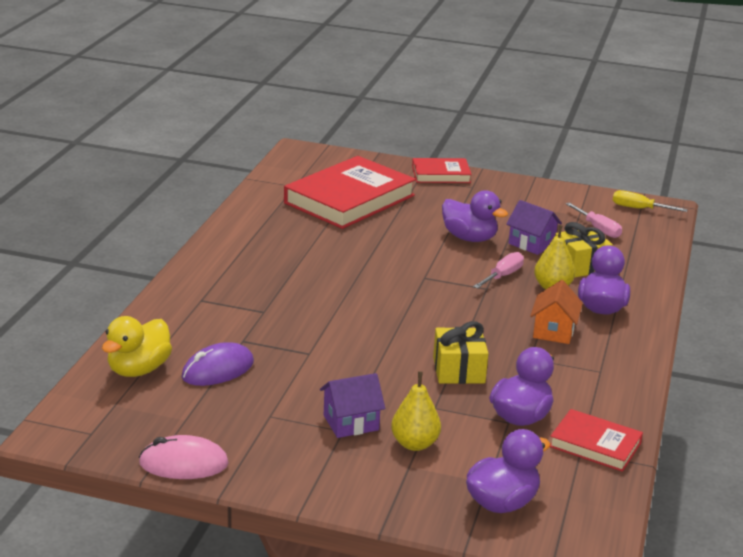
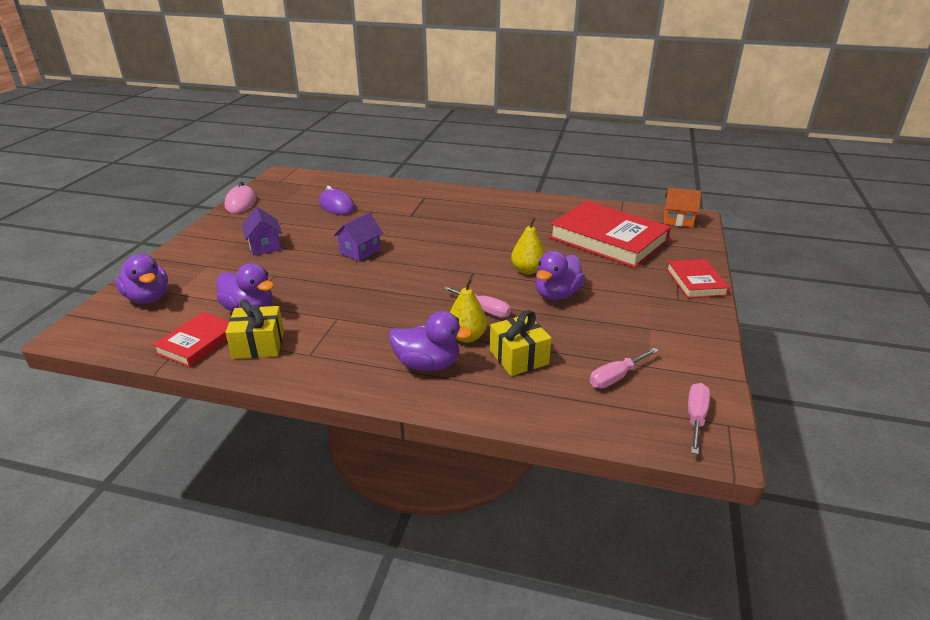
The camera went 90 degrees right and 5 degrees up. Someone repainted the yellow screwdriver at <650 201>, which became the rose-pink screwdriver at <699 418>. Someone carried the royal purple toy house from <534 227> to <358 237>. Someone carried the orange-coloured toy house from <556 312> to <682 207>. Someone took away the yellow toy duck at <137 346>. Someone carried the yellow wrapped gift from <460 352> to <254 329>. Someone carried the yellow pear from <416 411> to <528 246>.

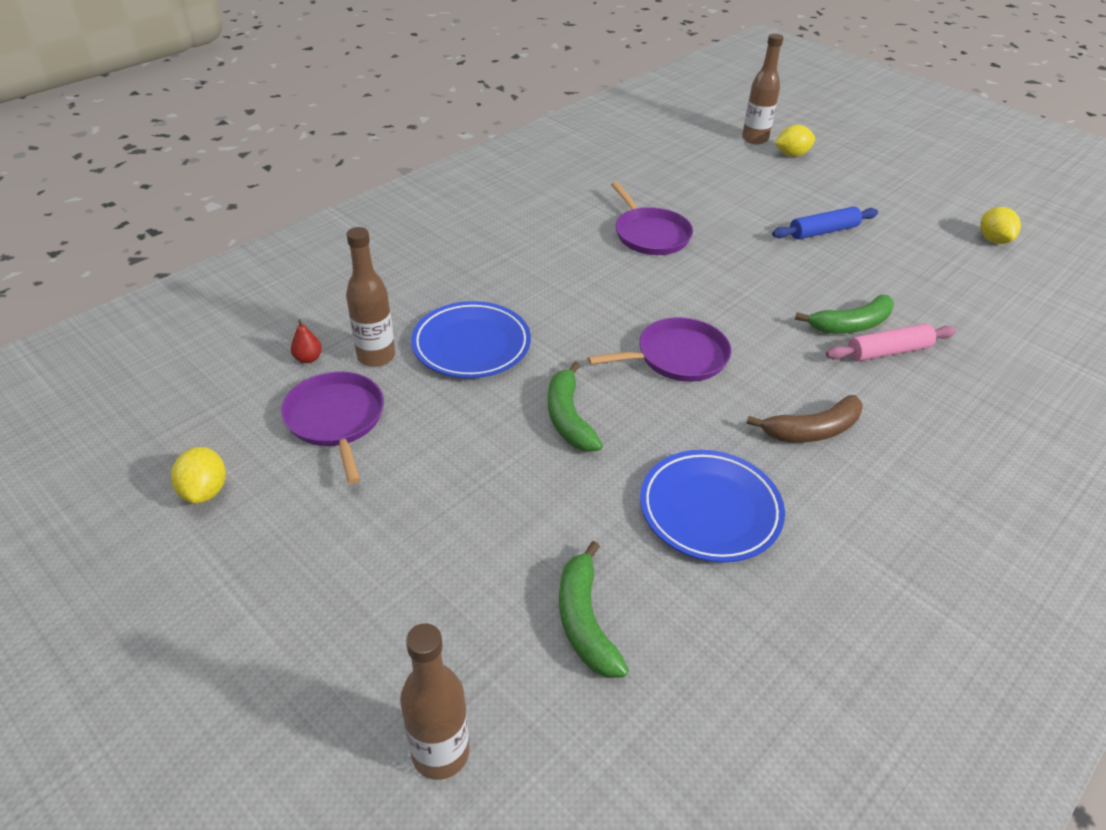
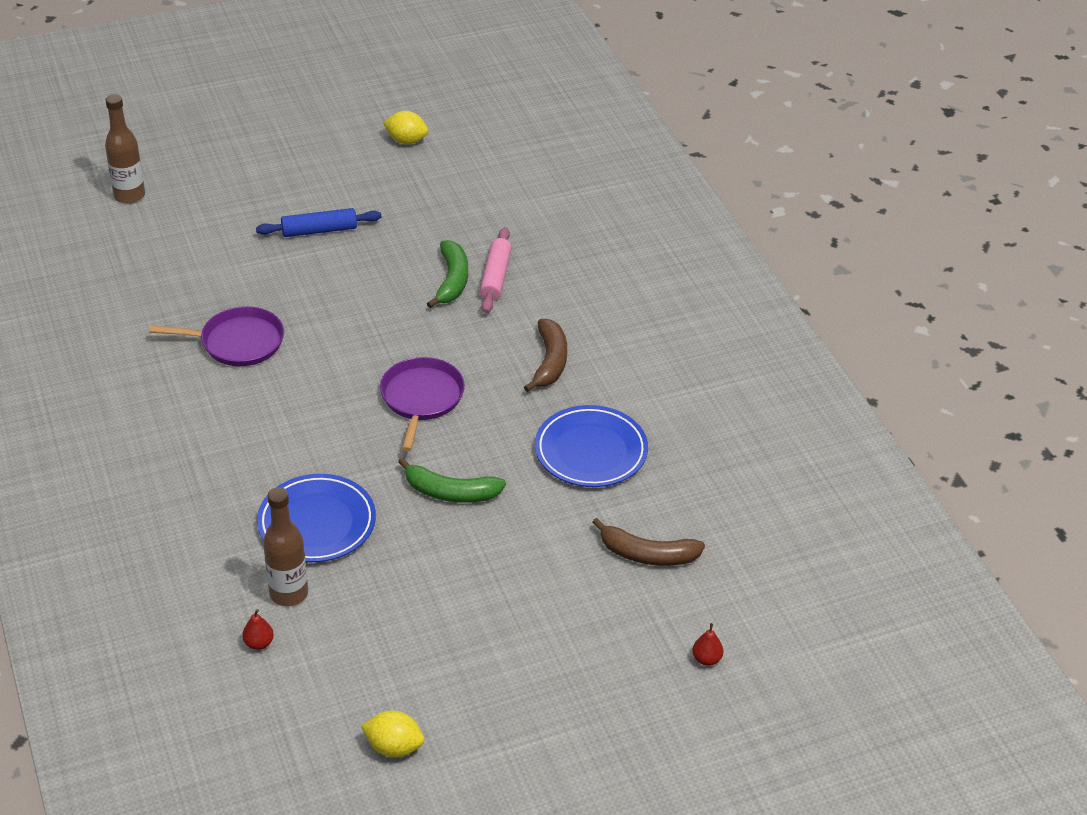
The camera went 65 degrees left and 0 degrees up. Someone took away the yellow toy lemon at <795 141>. Someone rotated the cobalt rolling pin at <825 223> by 75 degrees clockwise. Someone took away the royal purple skillet at <332 427>. Someone repainted the emerald banana at <594 609>, which became the brown banana at <648 542>. Someone swapped the brown drink bottle at <434 701> for the scarlet pear at <707 644>.

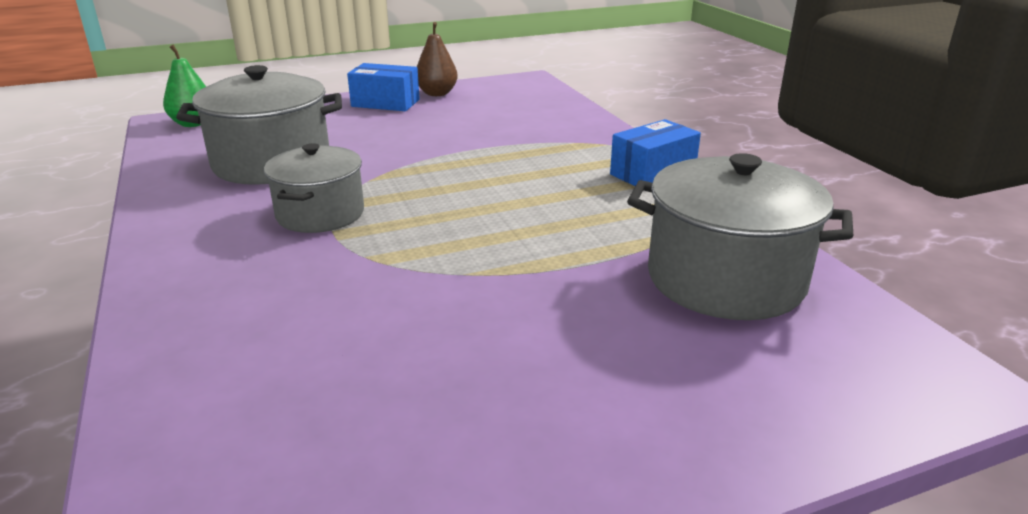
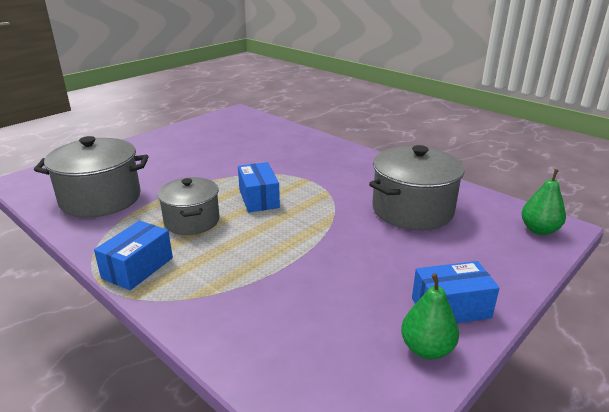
The camera went 155 degrees right and 0 degrees up. Someone repainted the brown pear at <437 59>, which became the emerald pear at <430 317>. Someone carried the grey cooking pot from <314 188> to <188 206>. Someone put down the cobalt box at <259 187>.

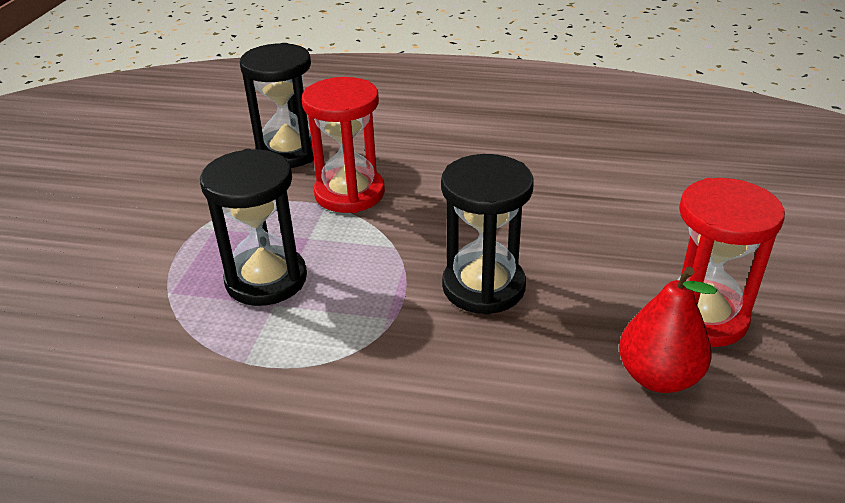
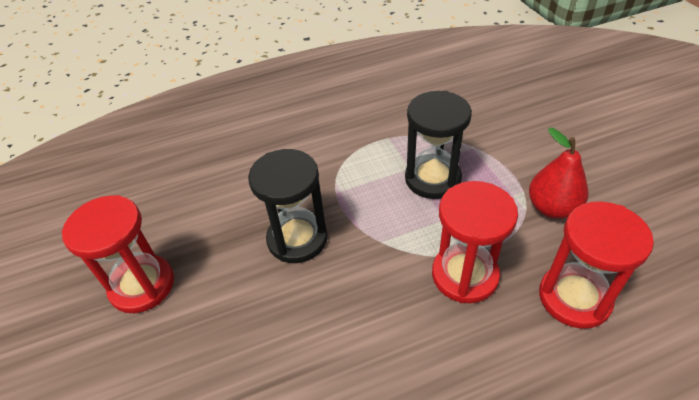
The camera went 150 degrees right and 10 degrees up. Someone repainted the jet-black sandglass at <277 105>, which became the scarlet sandglass at <596 265>. Someone carried the scarlet pear from <668 330> to <558 173>.

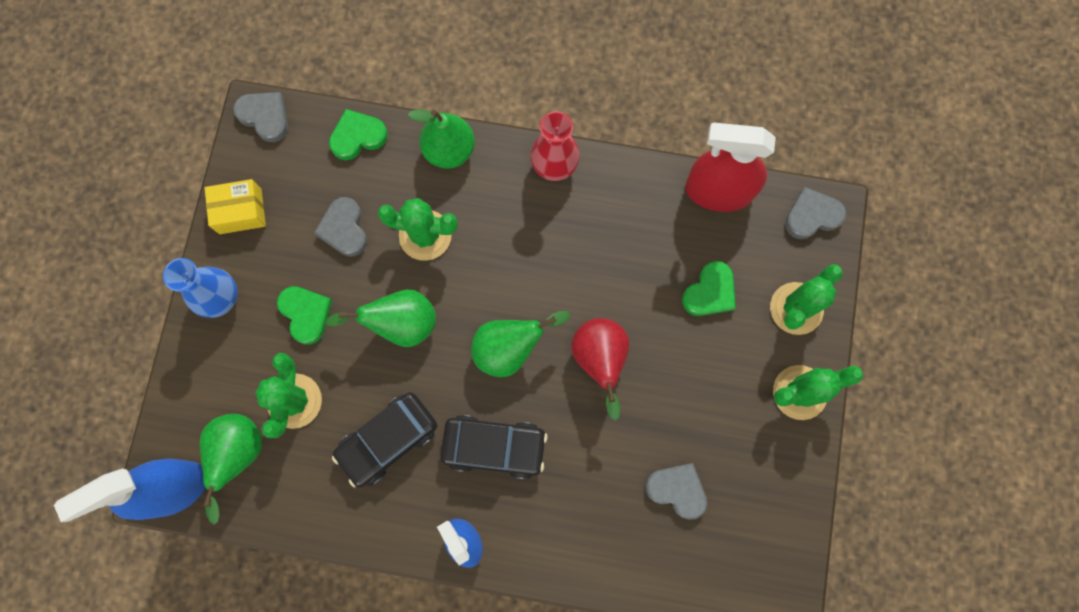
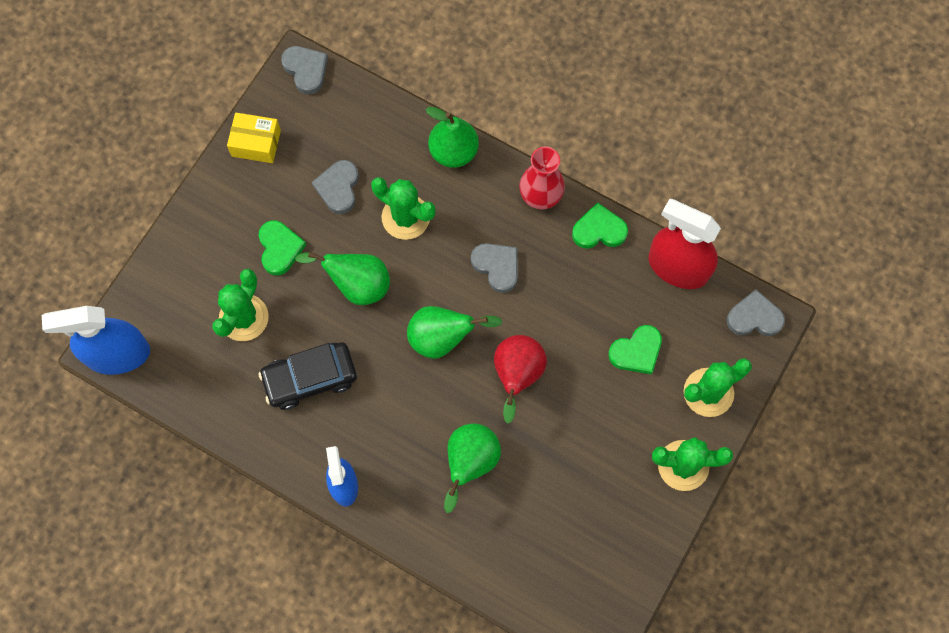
The camera went 20 degrees right and 5 degrees down. Someone carried the emerald love heart from <358 134> to <600 225>. Someone took away the cobalt tall vase at <200 288>. Someone carried the emerald pear from <231 468> to <472 468>. Someone took away the jet-black toy car at <494 447>. Someone carried the grey love heart from <676 491> to <494 268>.

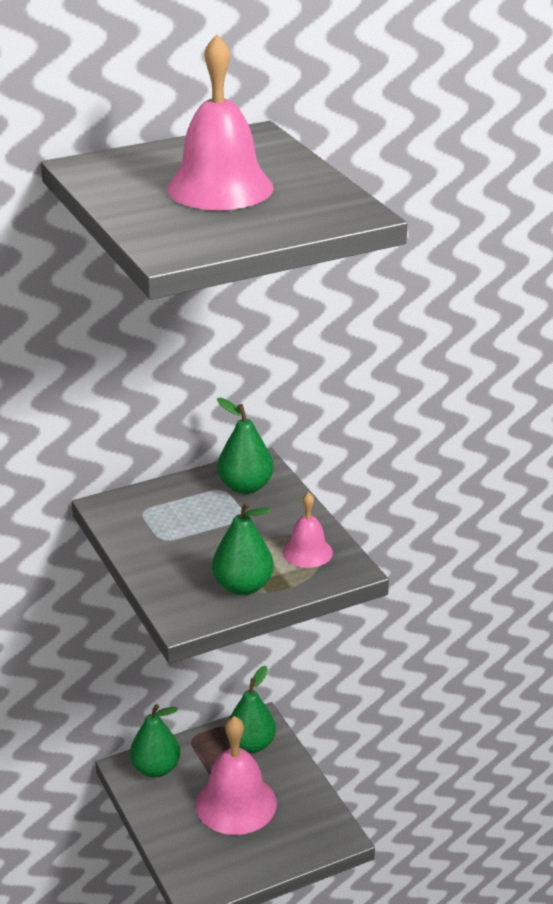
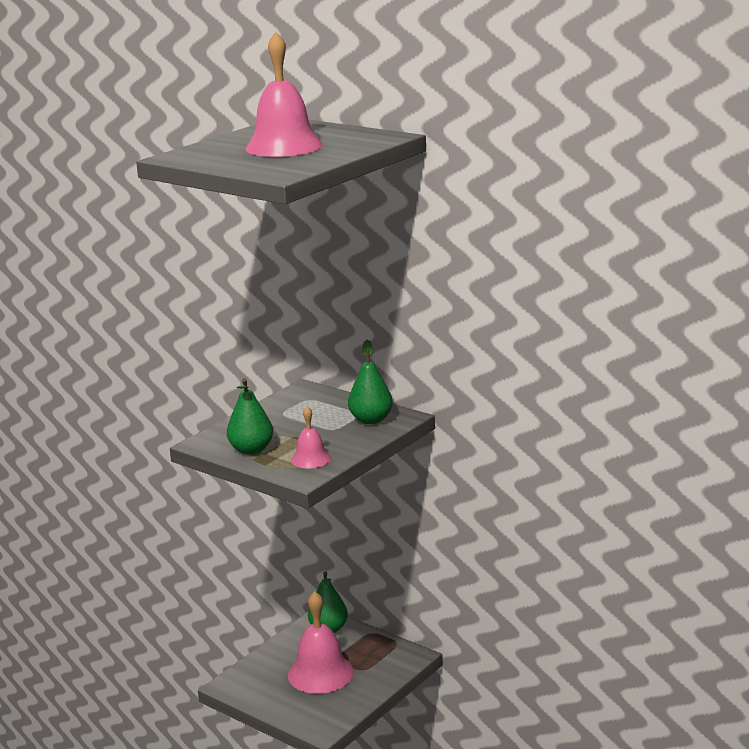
The camera went 65 degrees right and 10 degrees down. Someone took away the emerald pear at <252 709>.

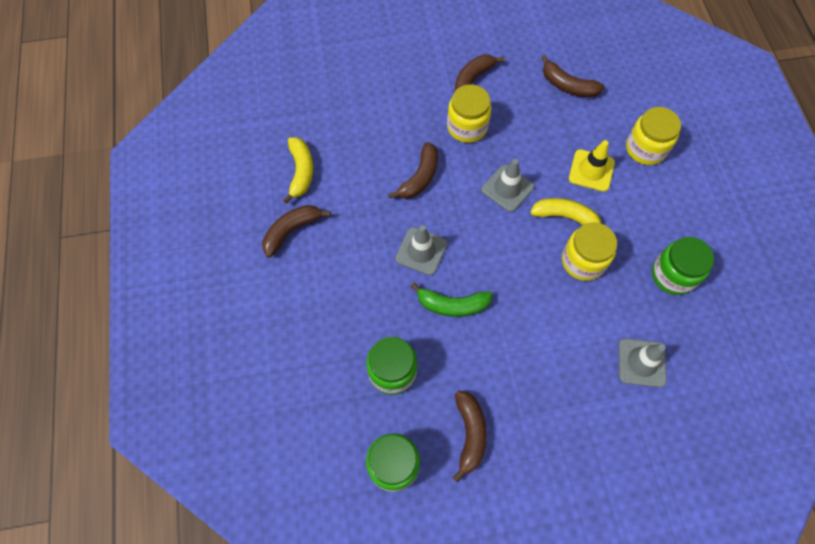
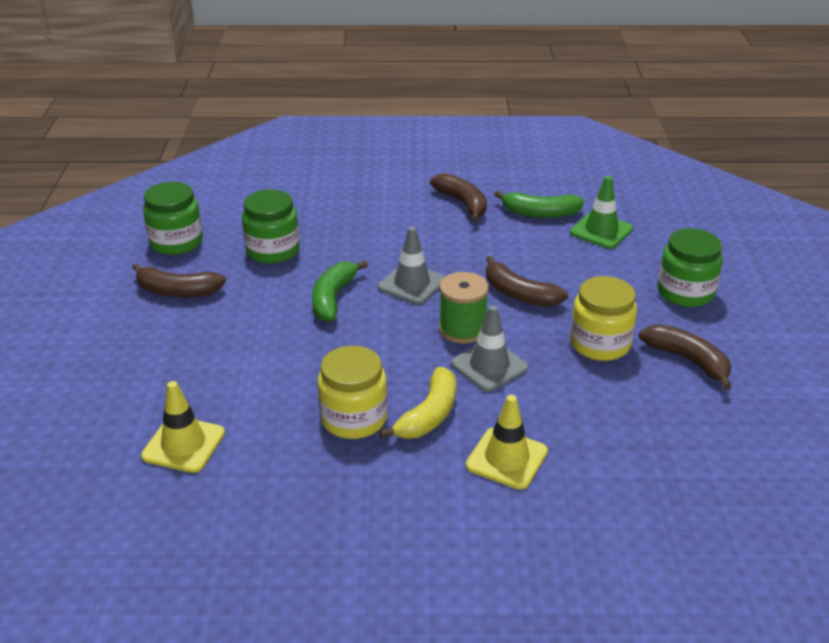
The camera went 100 degrees right and 30 degrees down. Someone took away the brown banana at <573 76>. Someone took away the yellow jam jar at <653 136>. Someone repainted the yellow banana at <298 170>, which became the emerald banana at <539 204>. Someone carried the emerald jam jar from <683 266> to <690 267>. Someone repainted the grey safety cone at <643 362>, which became the yellow safety cone at <183 427>. Someone put down the emerald safety cone at <601 212>. Someone put down the emerald reel of thread at <464 308>.

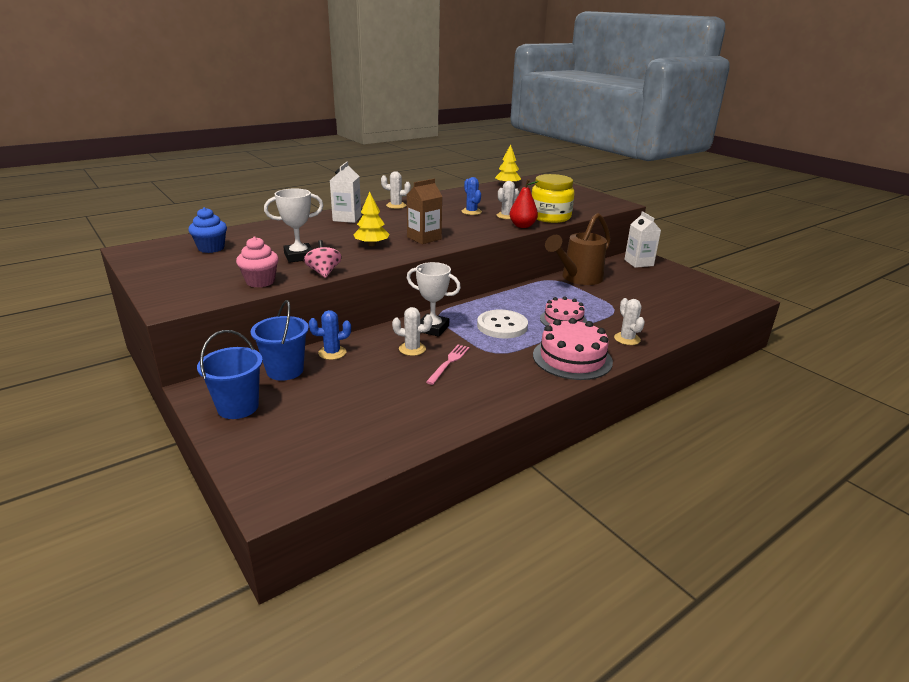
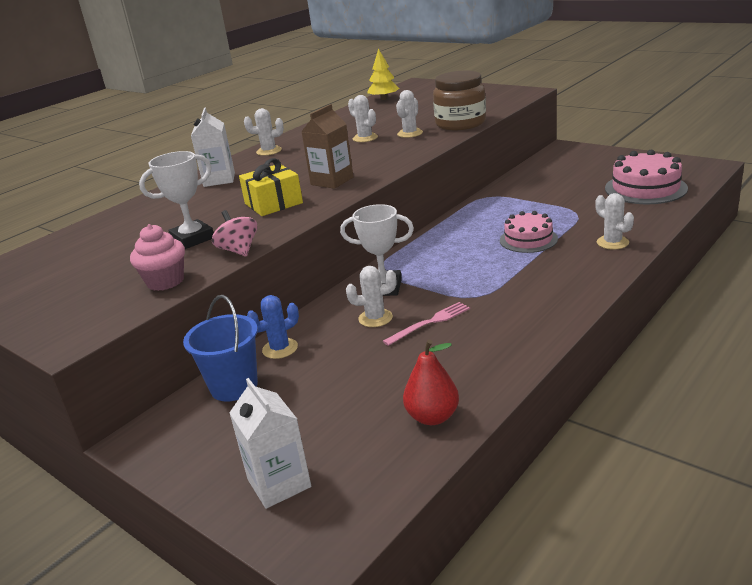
The camera went 10 degrees left and 0 degrees up. Someone repainted the yellow jam jar at <553 198>, which became the brown jam jar at <459 100>. Someone repainted the cobalt prickly plant at <472 196>, which became the white prickly plant at <363 118>. Someone carried the scarlet pear from <524 203> to <431 382>. Someone swapped the yellow fir tree at <371 219> for the yellow wrapped gift at <271 187>. Someone took away the cobalt fairy cake at <207 230>. Someone carried the white milk carton from <642 239> to <270 443>. Someone took away the brown sprinkling can at <578 249>. Someone took away the white shirt button at <502 324>. Someone carried the rose-pink layer cake from <573 349> to <646 177>. Someone took away the cobalt bucket at <230 374>. Someone rotated the rose-pink fork at <448 365> by 45 degrees clockwise.

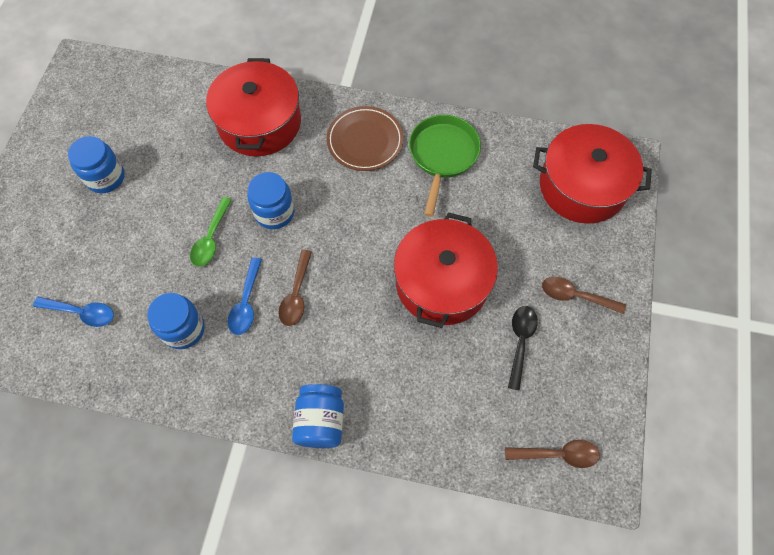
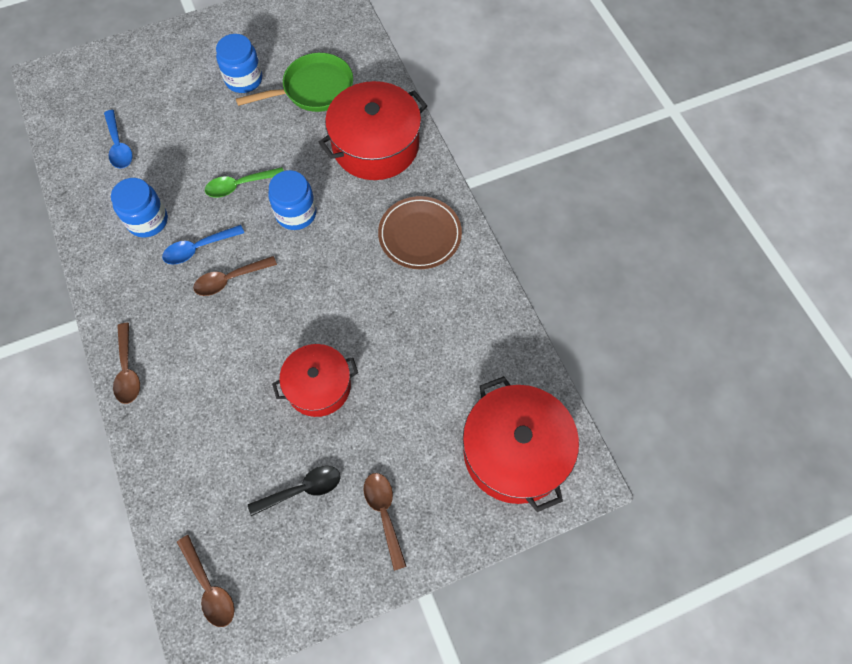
The camera went 55 degrees right and 0 degrees up. Someone carried the emerald skillet from <445 166> to <294 82>. Someone scaled the scarlet cooking pot at <446 270> by 0.64. Someone swapped the cobalt jam jar at <318 416> for the brown tablespoon at <126 363>.

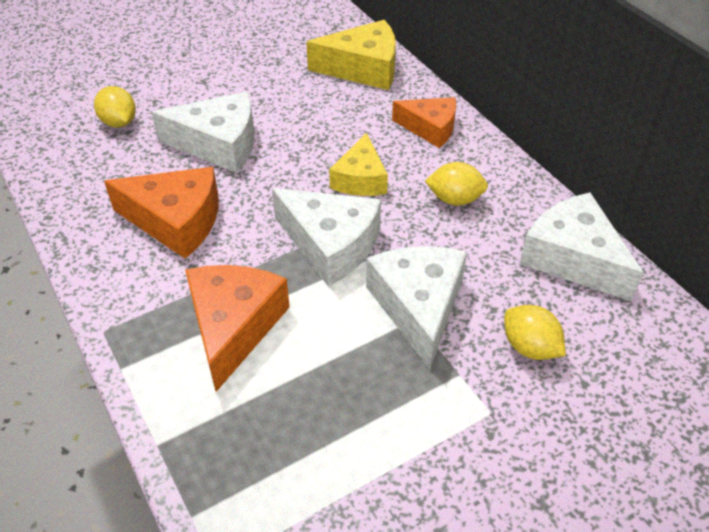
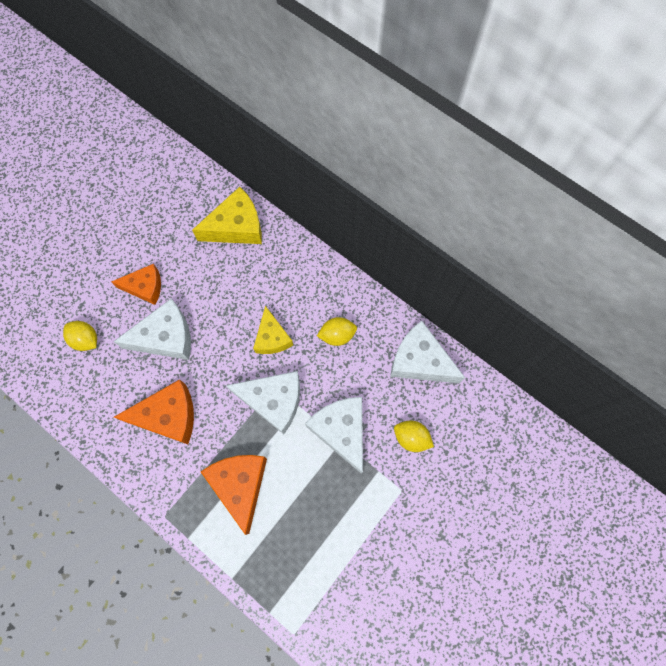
The camera went 20 degrees left and 25 degrees up. Someone carried the orange-coloured cheese wedge from <424 122> to <136 284>.

